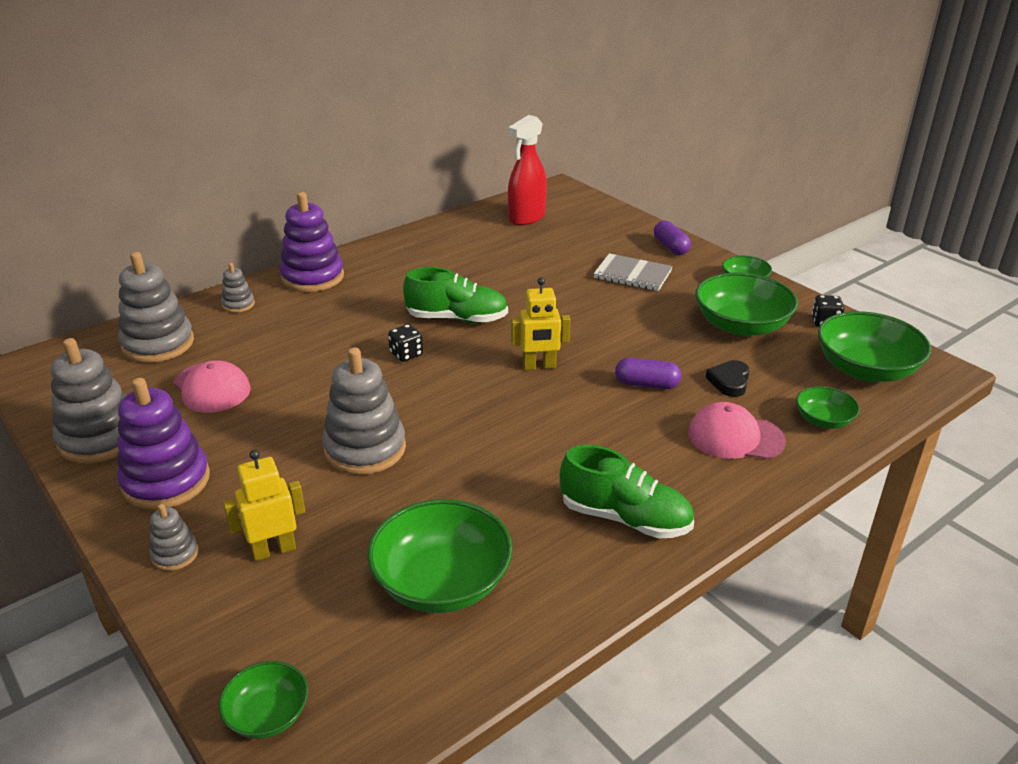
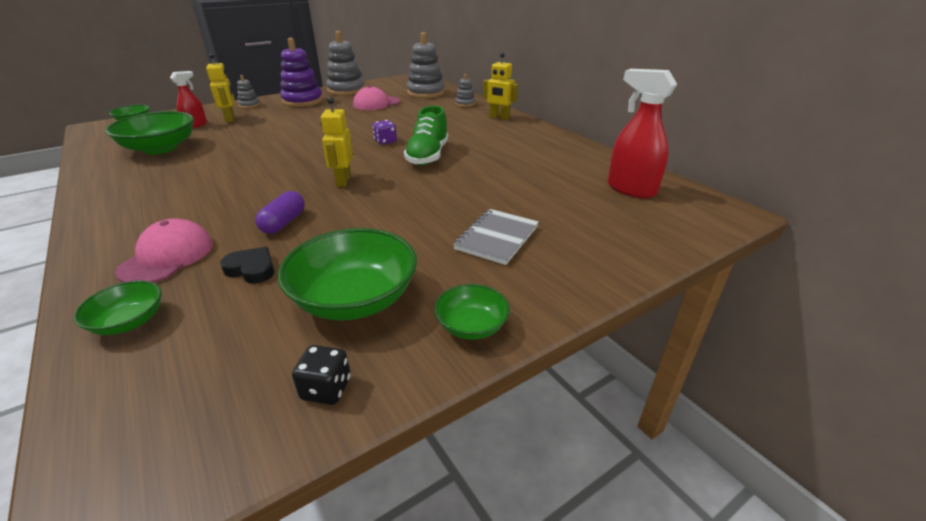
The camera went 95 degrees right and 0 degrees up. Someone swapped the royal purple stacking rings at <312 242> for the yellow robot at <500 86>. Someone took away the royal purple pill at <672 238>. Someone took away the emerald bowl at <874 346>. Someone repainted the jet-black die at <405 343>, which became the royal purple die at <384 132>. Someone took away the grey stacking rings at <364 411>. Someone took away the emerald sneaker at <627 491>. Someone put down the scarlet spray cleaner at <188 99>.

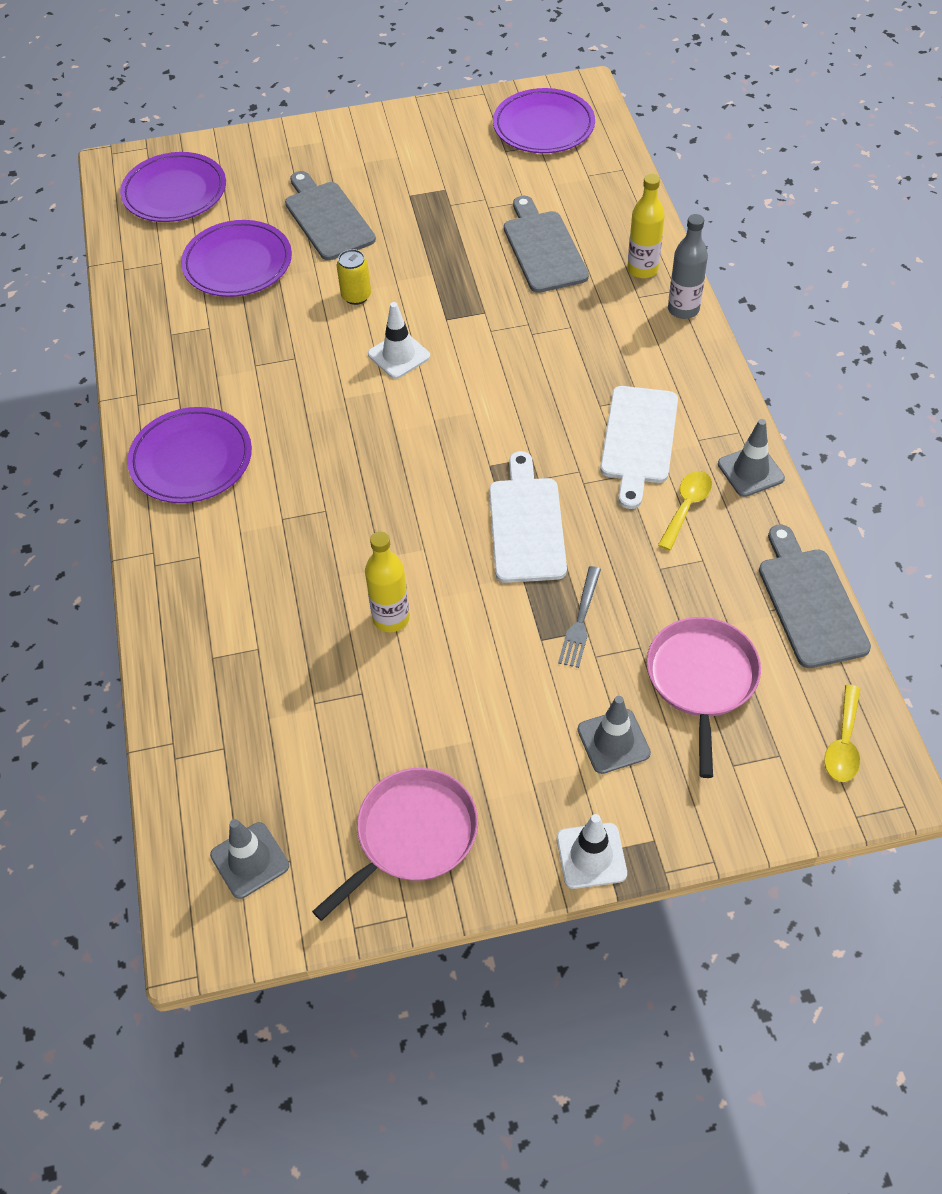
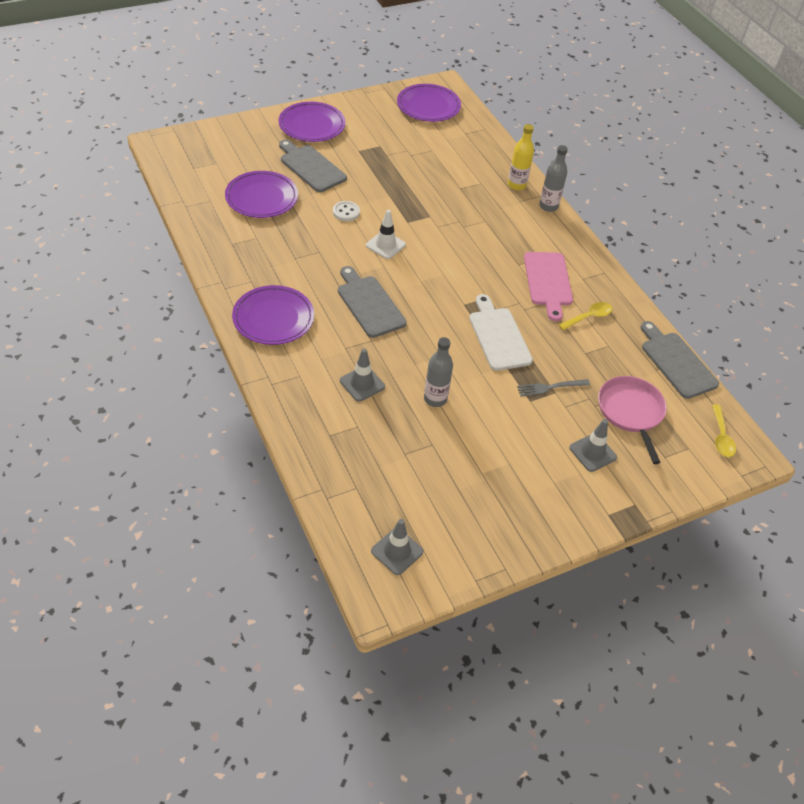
The camera went 20 degrees left and 5 degrees down. Someone carried the royal purple plate from <173 187> to <312 122>. Someone carried the grey bread board from <546 244> to <372 302>. Someone swapped the yellow tin at <354 277> for the white shirt button at <346 211>. Someone repainted the white bread board at <639 447>, which became the rose-pink bread board at <548 286>. Someone carried the grey safety cone from <751 458> to <362 375>. Someone rotated the yellow tablespoon at <685 510> by 45 degrees clockwise. Someone repainted the yellow drink bottle at <387 581>, which became the grey drink bottle at <438 372>. Someone rotated the grey fork at <579 617> by 75 degrees clockwise. Someone took away the rose-pink skillet at <395 844>. Someone took away the white safety cone at <592 851>.

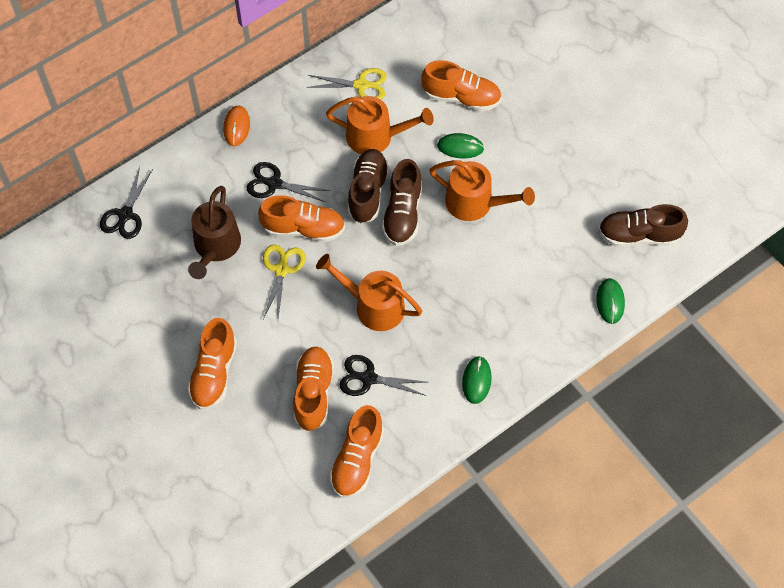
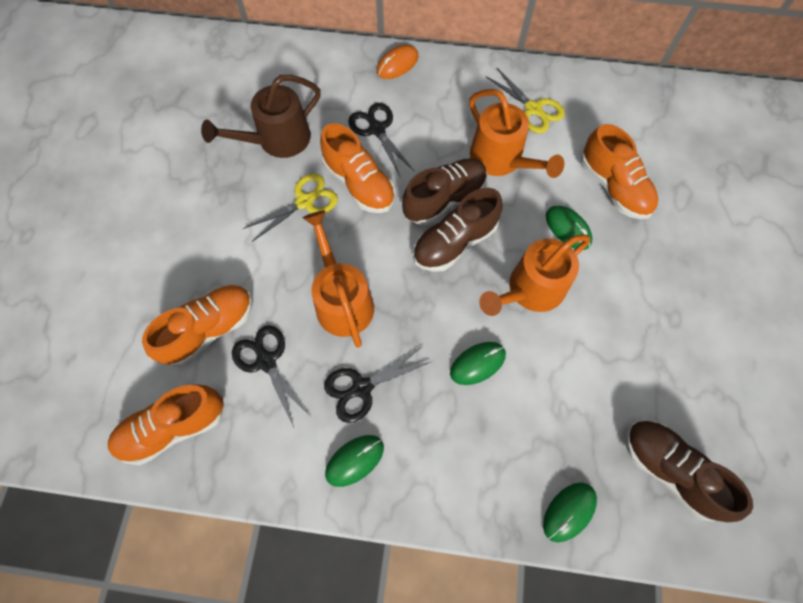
The camera went 45 degrees right and 5 degrees up. Someone rotated the orange-coloured sprinkling can at <482 190> by 75 degrees clockwise. Someone carried the jet-black scissors from <126 202> to <377 384>. Someone took away the orange-coloured sneaker at <212 364>. Someone put down the emerald computer mouse at <478 363>.

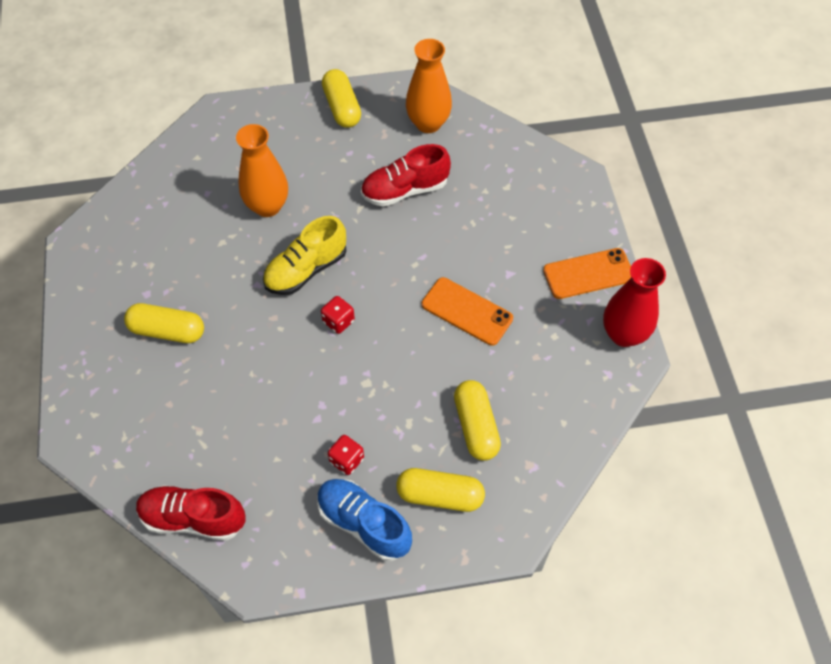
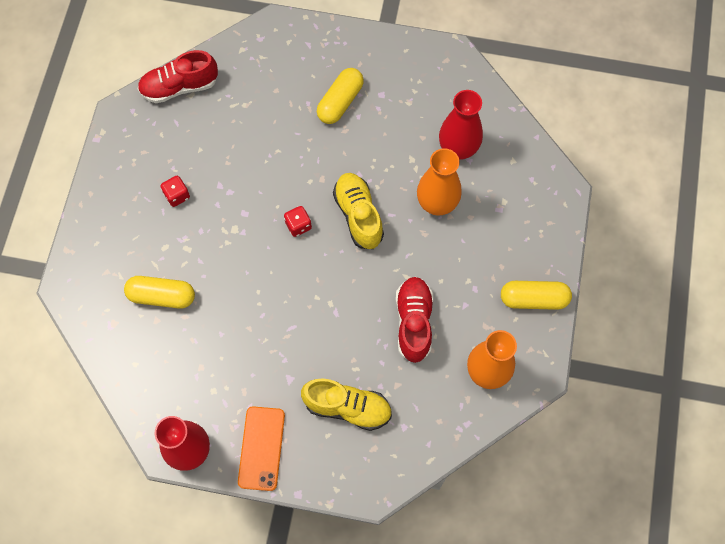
The camera went 110 degrees right and 10 degrees up. Someone took away the orange-coloured smartphone at <467 311>. Someone took away the yellow pill at <440 490>. Someone took away the cobalt sneaker at <364 520>. Someone rotated the scarlet sneaker at <190 513> by 135 degrees counterclockwise. Someone put down the scarlet tall vase at <461 125>. Someone put down the yellow sneaker at <346 404>.

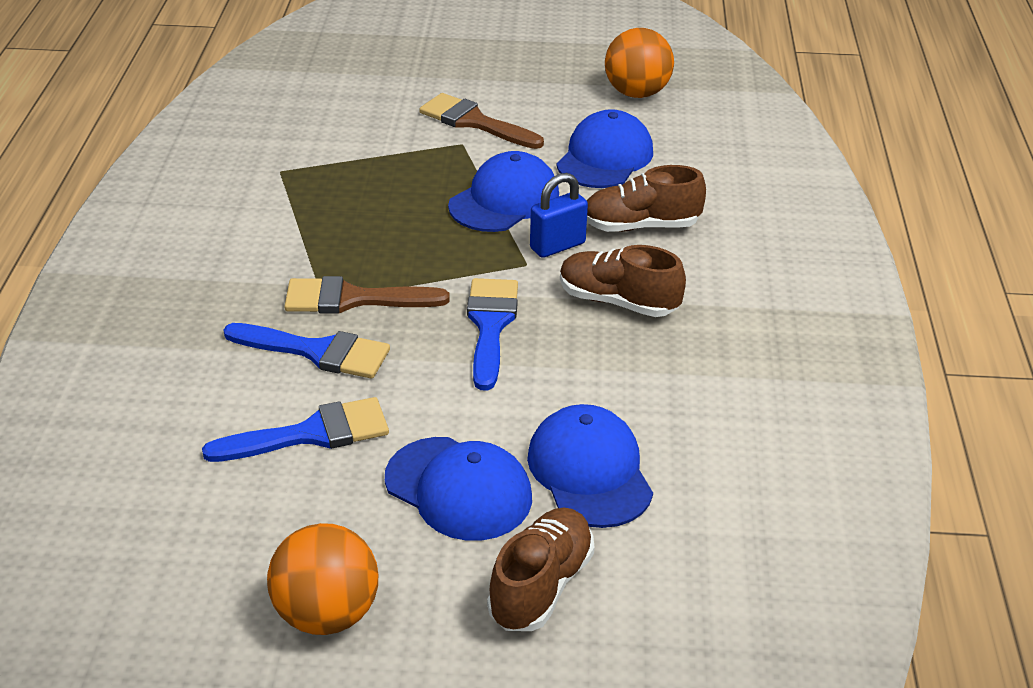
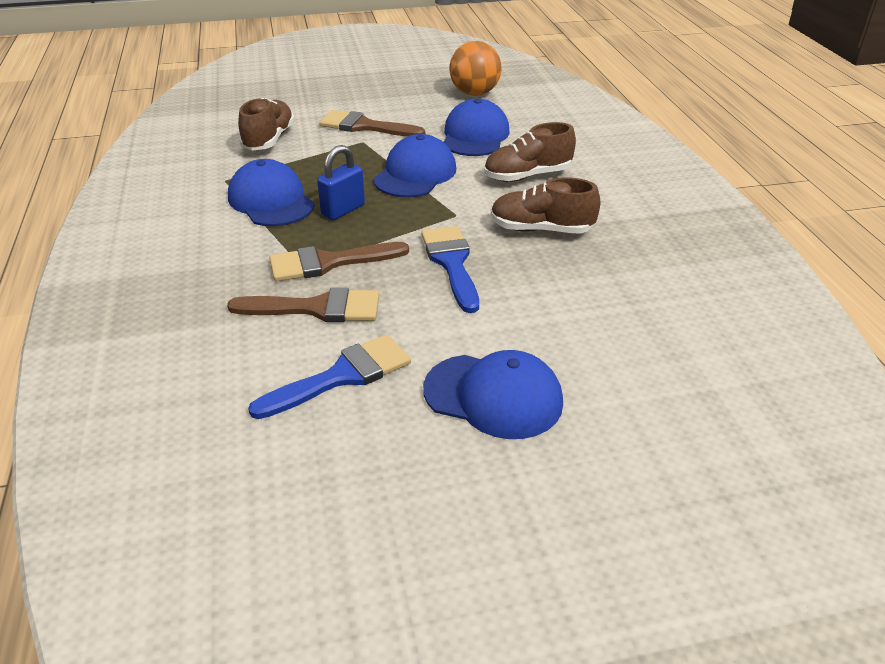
The camera went 15 degrees left and 0 degrees up. Someone carried the cobalt small lock from <559 215> to <341 182>. Someone repainted the cobalt paint brush at <307 351>, which became the brown paint brush at <303 305>. Someone carried the cobalt cap from <590 466> to <271 192>. Someone carried the brown sneaker from <541 569> to <266 124>. Someone took away the orange-coloured sphere at <322 579>.

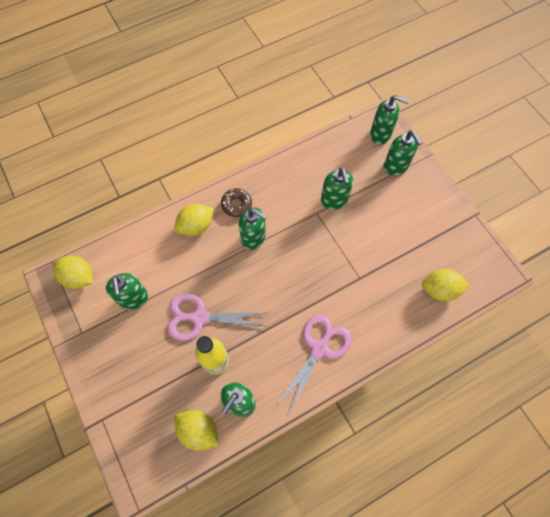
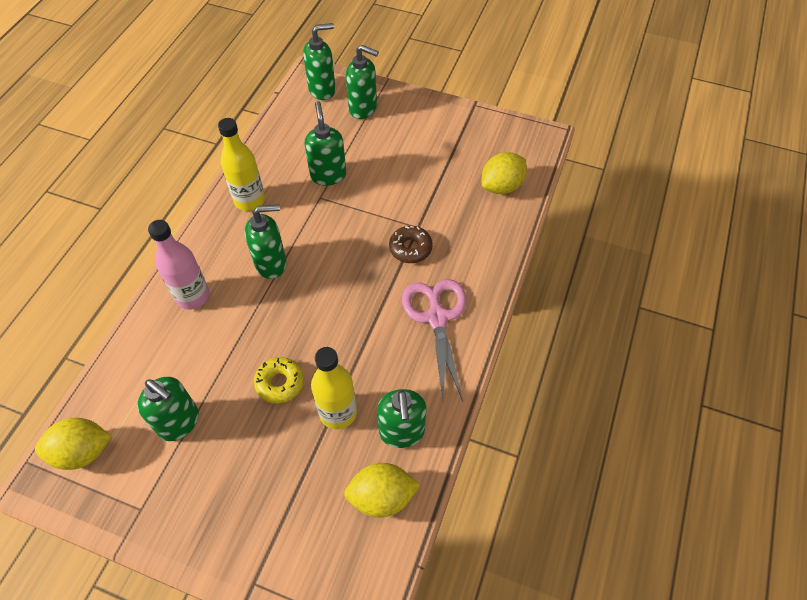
The camera went 40 degrees left and 10 degrees down. Someone rotated the emerald soap dispenser at <337 189> by 135 degrees counterclockwise. Someone carried the brown donut from <236 202> to <411 244>. Someone swapped the yellow toy lemon at <194 220> for the rose-pink drink bottle at <178 265>. Someone swapped the rose-pink scissors at <217 317> for the yellow donut at <279 380>. Someone put down the yellow drink bottle at <241 164>.

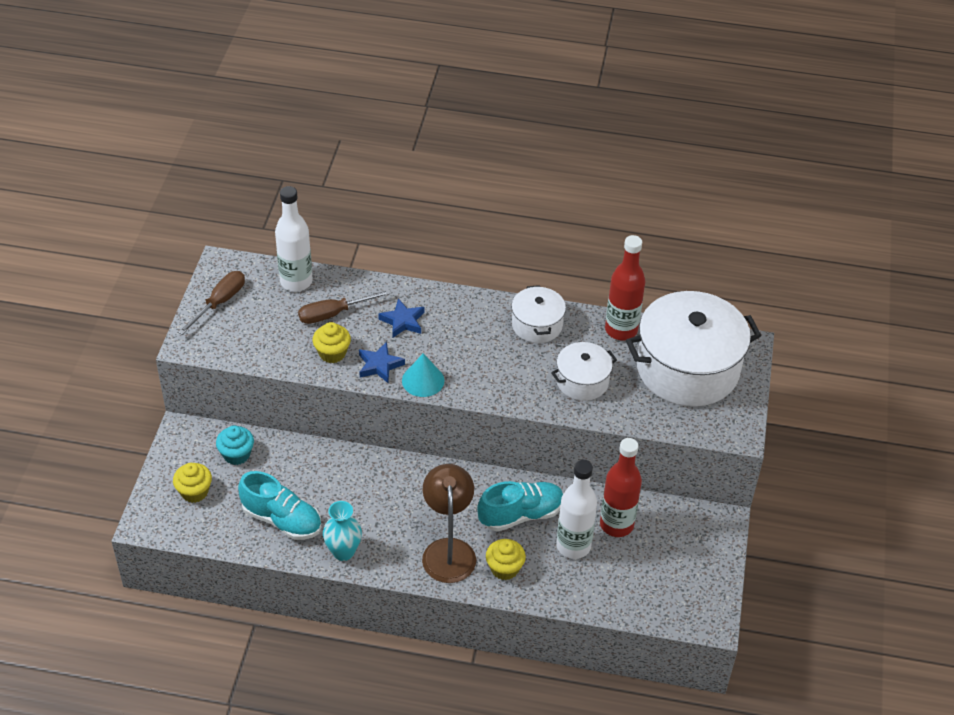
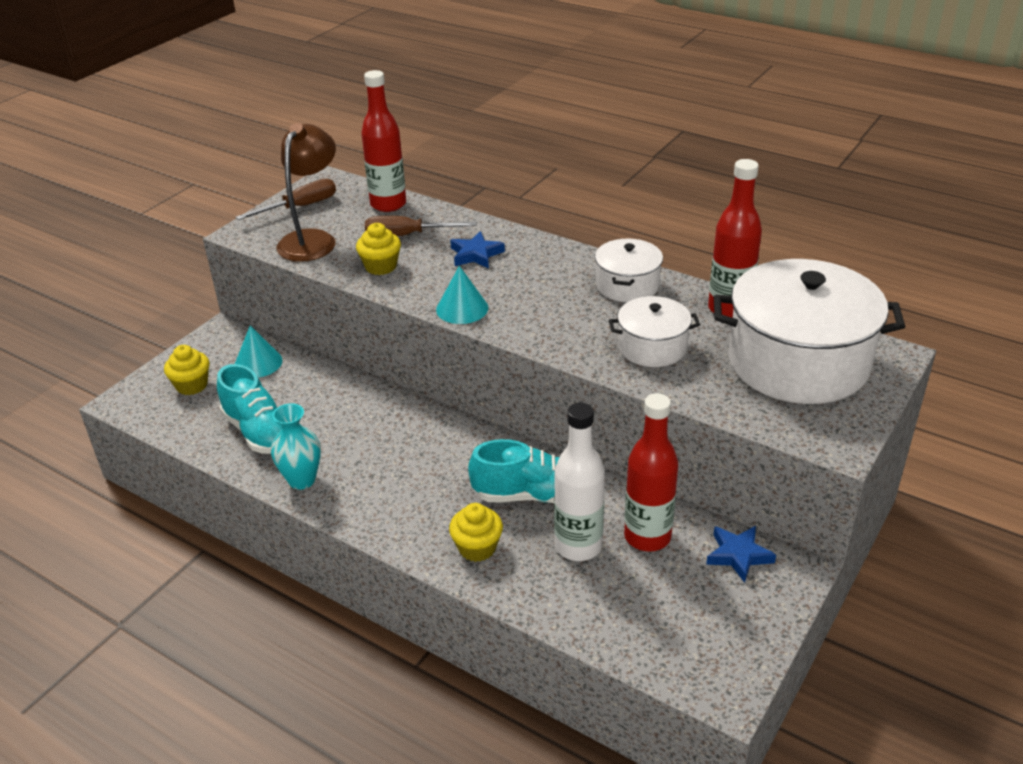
The camera went 25 degrees right and 10 degrees down. Someone repainted the white drink bottle at <294 238>, which became the scarlet drink bottle at <383 141>. Someone carried the cobalt five-pointed star from <382 362> to <741 554>. Someone swapped the turquoise fairy cake at <235 445> for the turquoise cone shape at <258 352>. Someone carried the brown reading lamp from <449 523> to <306 192>.

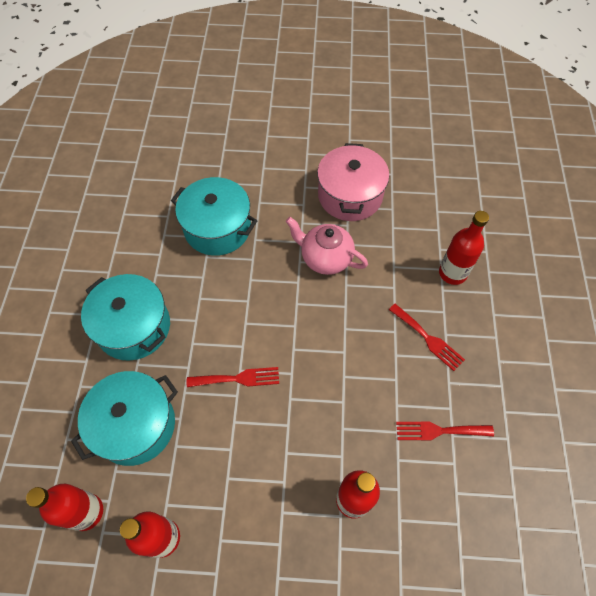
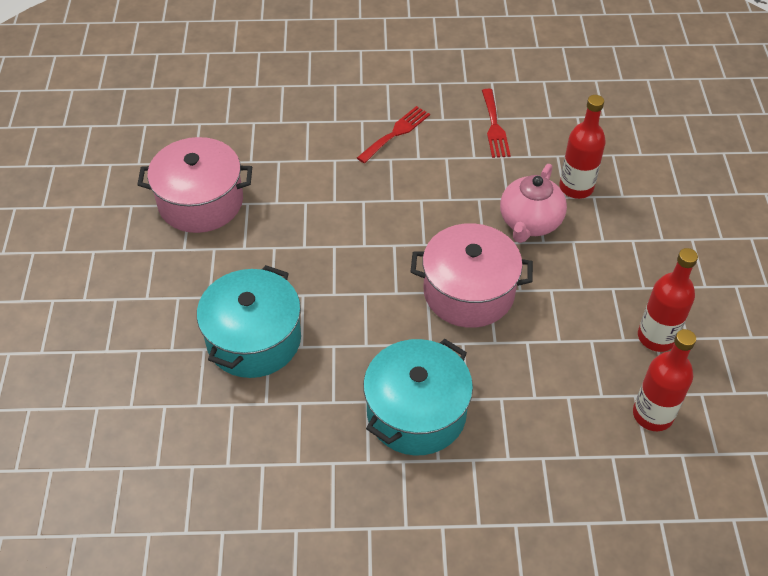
The camera went 95 degrees left and 10 degrees down. Someone took away the scarlet drink bottle at <464 248>. Someone carried the rose-pink tea pot from <327 246> to <533 203>. Someone swapped the scarlet fork at <233 377> for the rose-pink cooking pot at <472 275>. Someone took away the turquoise cooking pot at <124 418>.

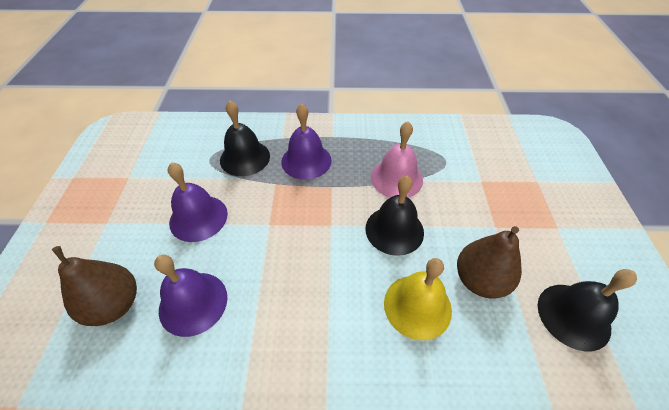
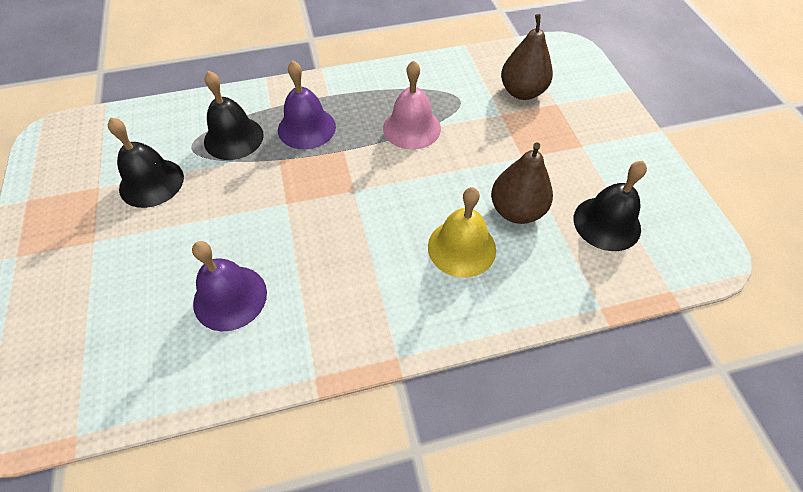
The camera went 15 degrees left and 5 degrees up. Someone took away the royal purple school bell at <198 202>. Someone carried the jet-black school bell from <394 216> to <146 163>. Someone carried the brown pear from <94 286> to <527 57>.

